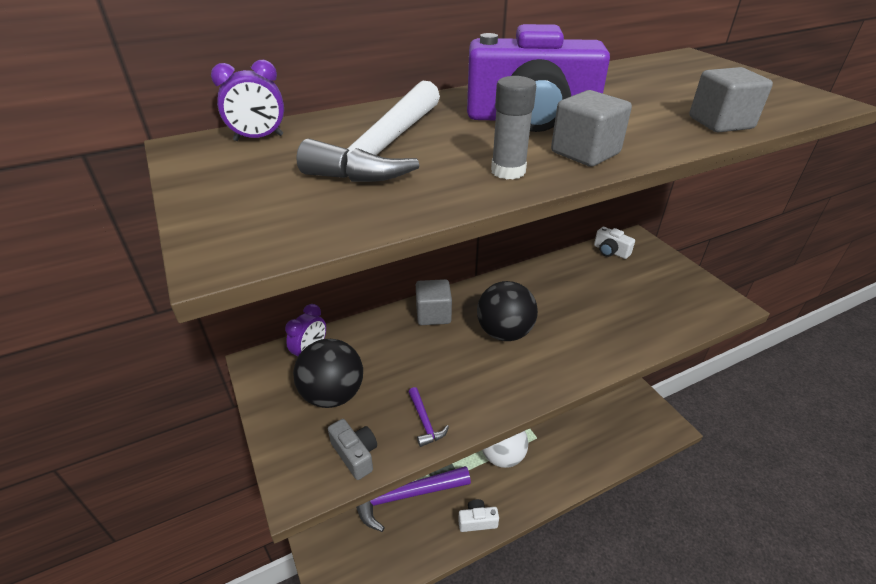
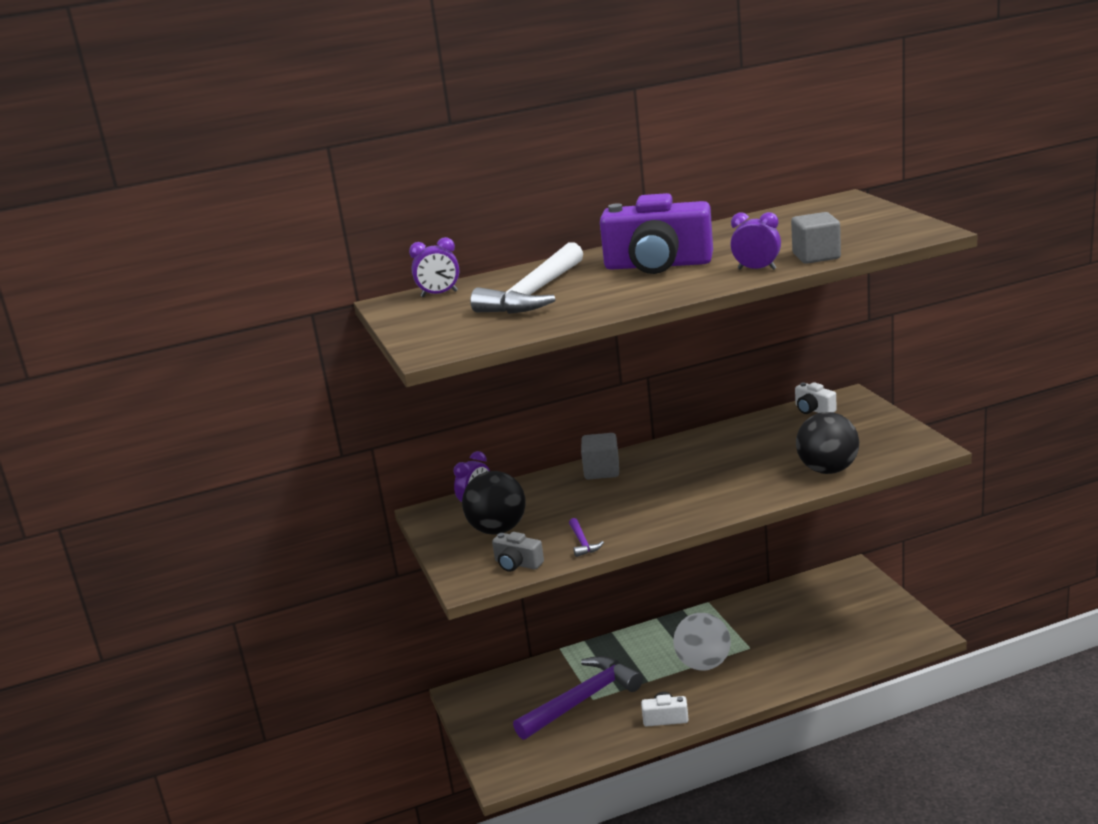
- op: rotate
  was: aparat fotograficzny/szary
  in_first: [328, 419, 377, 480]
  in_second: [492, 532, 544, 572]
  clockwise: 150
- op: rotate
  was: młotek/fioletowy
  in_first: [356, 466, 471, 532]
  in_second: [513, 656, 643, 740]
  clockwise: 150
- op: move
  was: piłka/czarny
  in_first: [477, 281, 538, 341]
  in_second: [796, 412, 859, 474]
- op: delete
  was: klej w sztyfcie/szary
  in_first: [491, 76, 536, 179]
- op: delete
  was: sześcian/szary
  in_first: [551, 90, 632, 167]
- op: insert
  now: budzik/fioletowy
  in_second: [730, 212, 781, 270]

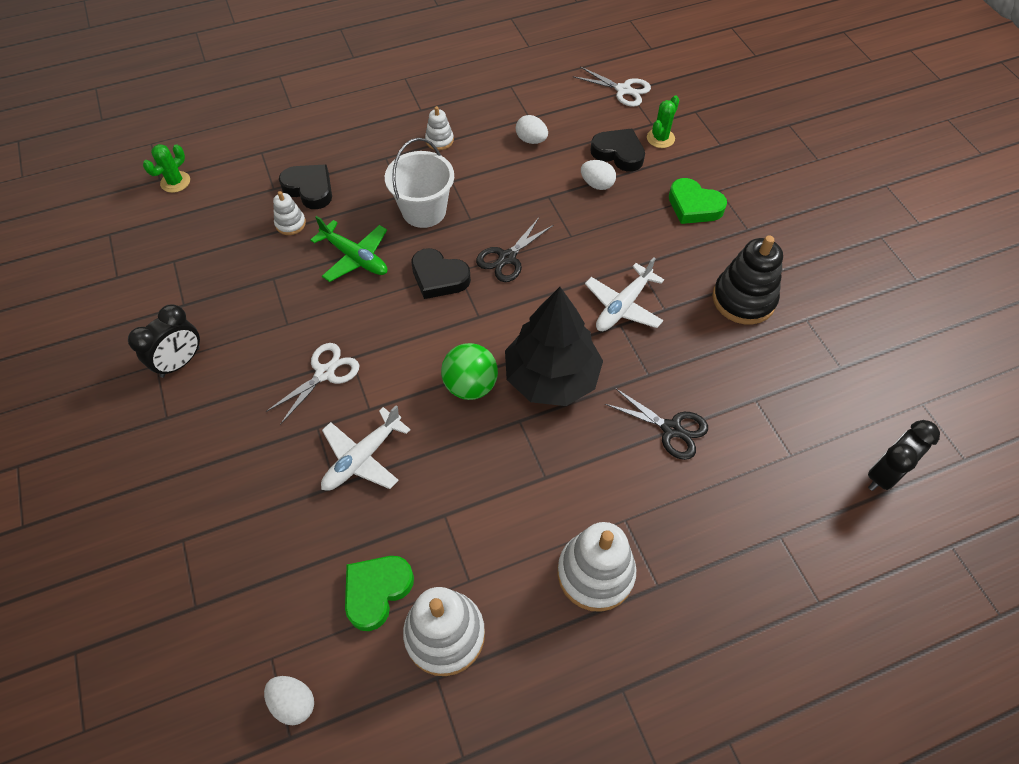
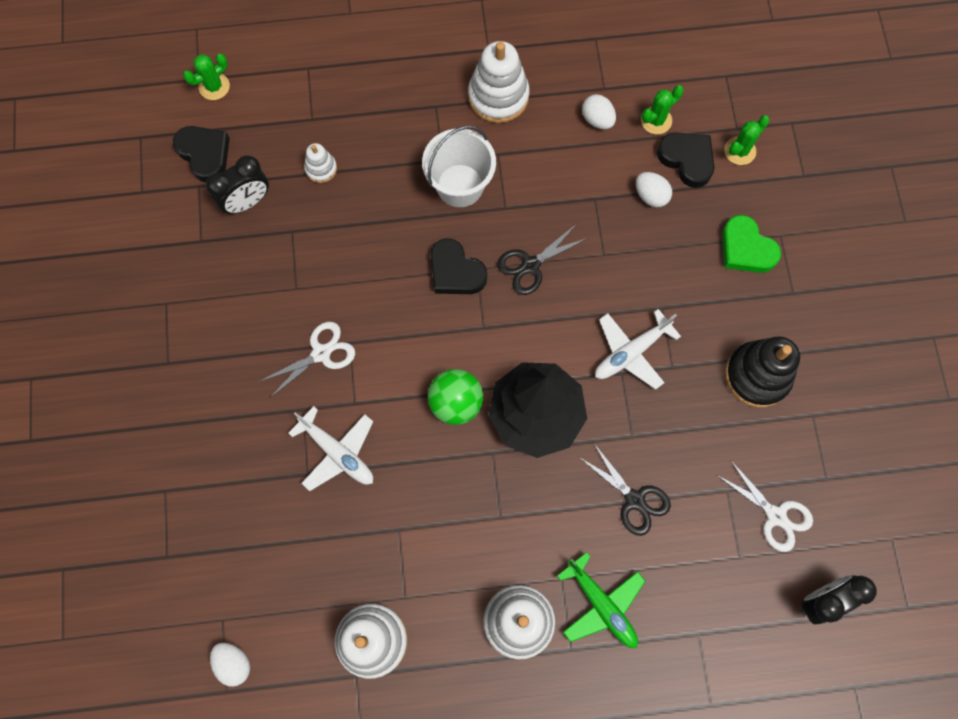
- op: move
  was: budzik/czarny
  in_first: [128, 304, 200, 378]
  in_second: [206, 155, 269, 214]
- op: move
  was: serce/czarny
  in_first: [279, 165, 332, 209]
  in_second: [173, 126, 230, 183]
- op: move
  was: samolot/zielony
  in_first: [310, 216, 387, 282]
  in_second: [557, 552, 645, 648]
- op: rotate
  was: samolot/biały
  in_first: [321, 405, 411, 491]
  in_second: [288, 406, 373, 491]
  clockwise: -105
- op: delete
  was: serce/zielony
  in_first: [345, 556, 414, 631]
- op: resize
  was: zabawka nakładanka/biały
  in_first: [425, 106, 454, 150]
  in_second: [468, 41, 529, 123]
  ratio: 1.95
- op: move
  was: nożyczki/biały
  in_first: [573, 67, 651, 107]
  in_second: [717, 461, 813, 552]
- op: insert
  now: kaktus/zielony
  in_second: [641, 85, 683, 134]

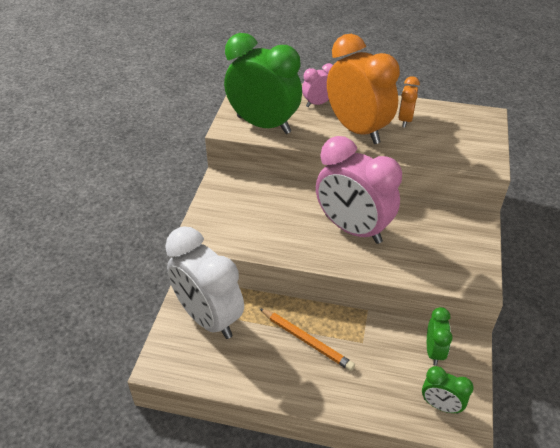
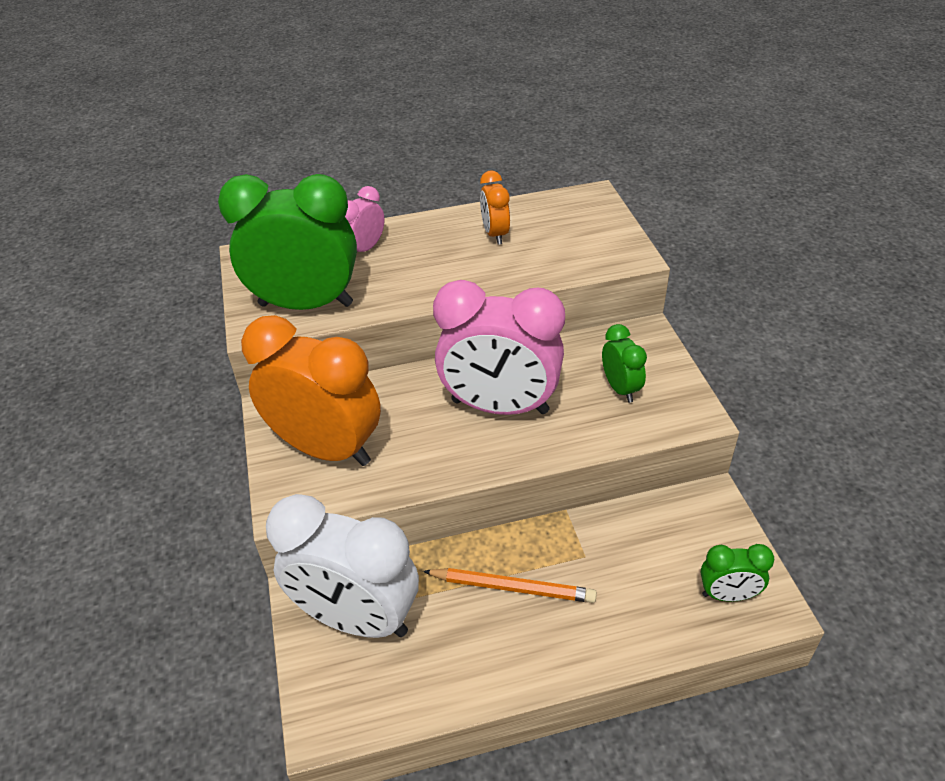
- op: move
  was: budzik/pomarańczowy
  in_first: [327, 34, 400, 144]
  in_second: [241, 315, 381, 466]
- op: move
  was: budzik/zielony
  in_first: [427, 307, 453, 366]
  in_second: [602, 324, 647, 403]

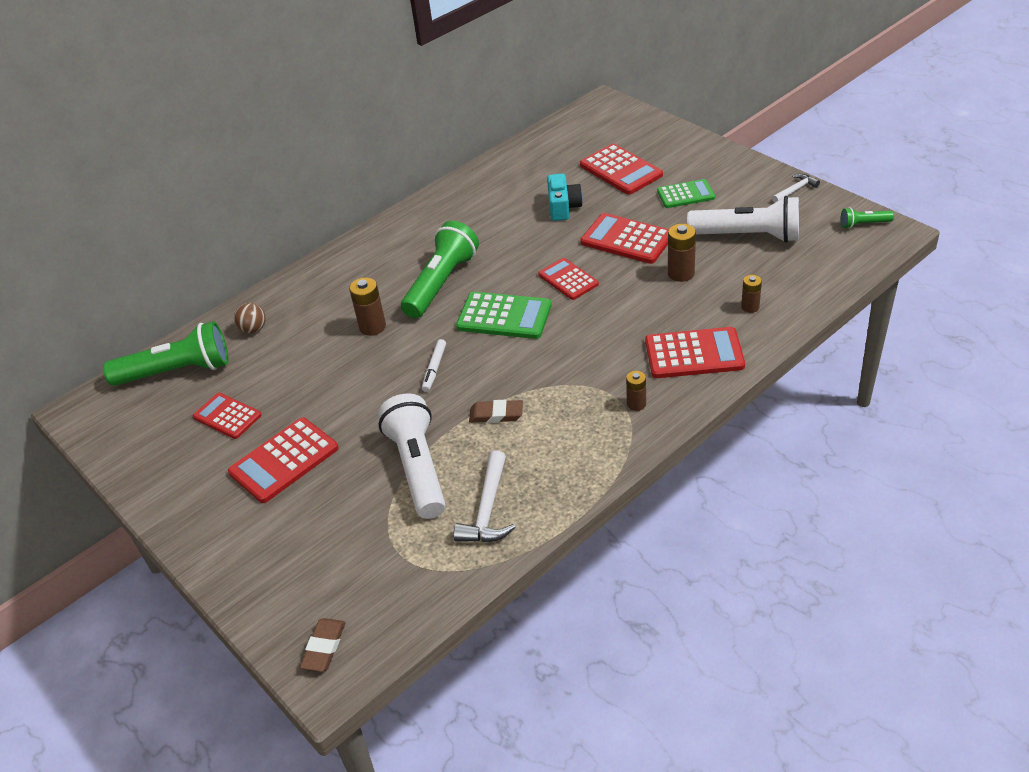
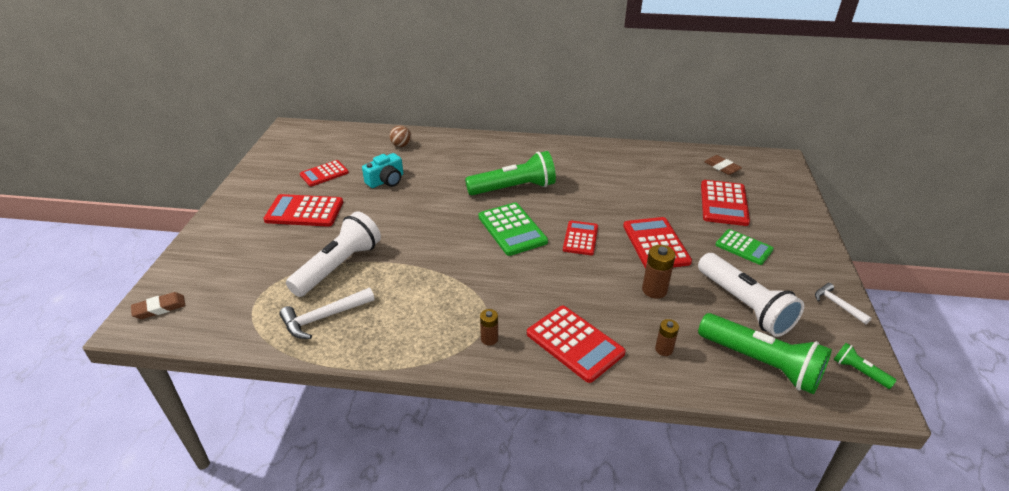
- op: move
  was: latarka/zielony
  in_first: [103, 321, 229, 386]
  in_second: [698, 313, 832, 394]
- op: rotate
  was: kalkulator/czerwony
  in_first: [193, 393, 262, 439]
  in_second: [300, 160, 349, 187]
  clockwise: -120
- op: delete
  was: bateria/brązowy
  in_first: [349, 278, 386, 336]
- op: delete
  was: flamaster/biały
  in_first: [422, 339, 446, 392]
- op: move
  was: gumka do mazania/brązowy
  in_first: [469, 400, 523, 423]
  in_second: [704, 155, 742, 175]
- op: move
  was: aparat fotograficzny/turkusowy
  in_first: [547, 174, 583, 221]
  in_second: [362, 153, 403, 188]
- op: rotate
  was: młotek/biały
  in_first: [772, 174, 820, 203]
  in_second: [815, 283, 872, 324]
  clockwise: -135

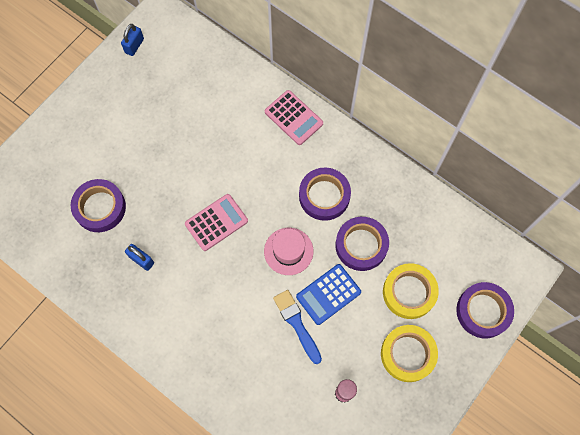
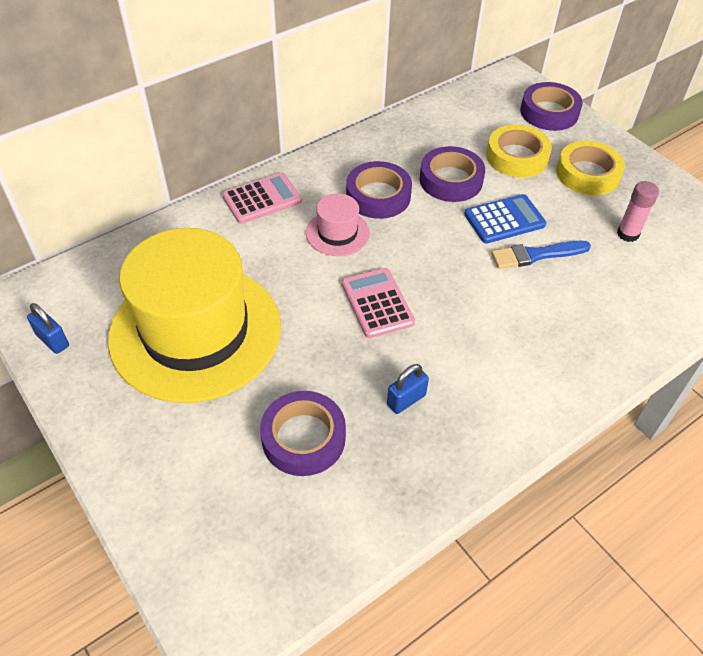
- op: move
  was: kapelusz/różowy
  in_first: [264, 228, 313, 275]
  in_second: [306, 193, 370, 256]
- op: rotate
  was: kalkulator/niebieski
  in_first: [296, 264, 361, 325]
  in_second: [464, 194, 546, 244]
  clockwise: -90
- op: insert
  now: kapelusz/żółty
  in_second: [108, 228, 281, 403]

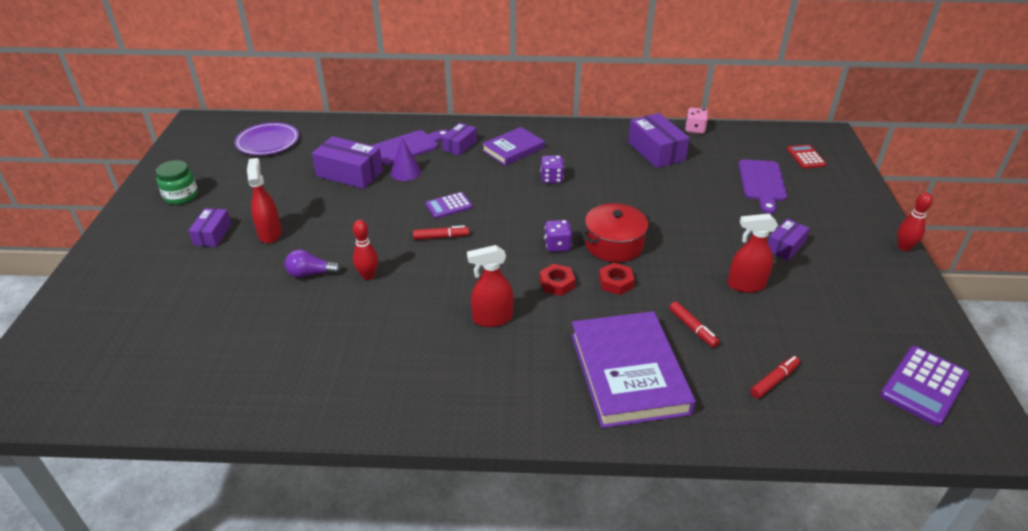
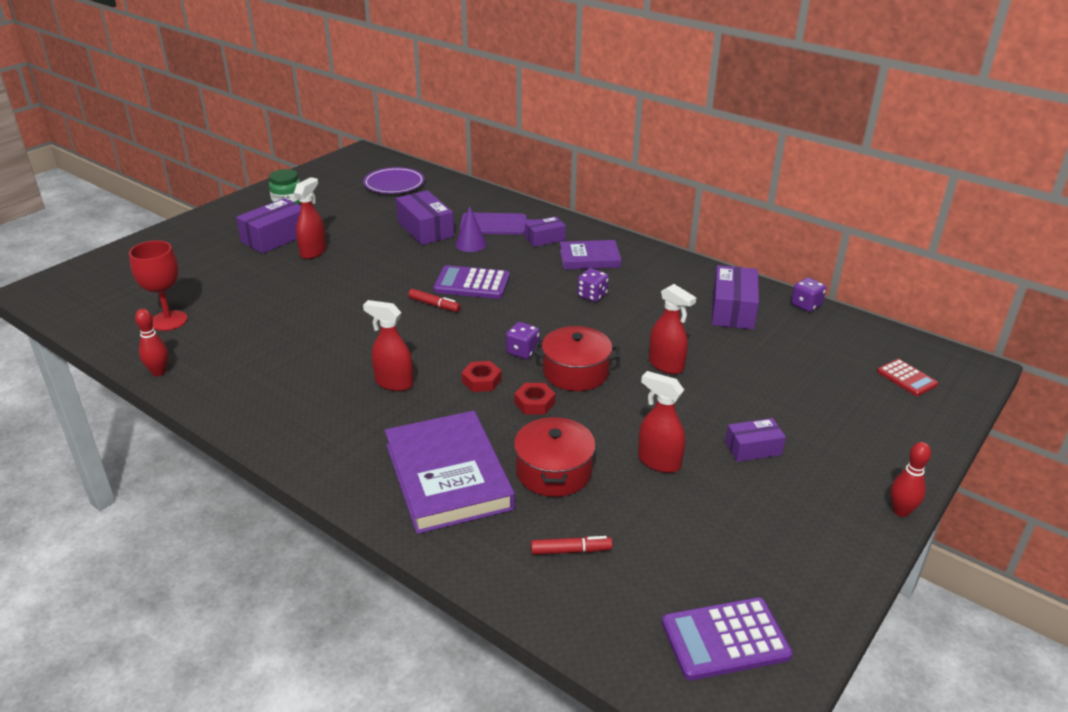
- op: resize
  was: pudełko/fioletowy
  in_first: [188, 208, 231, 247]
  in_second: [236, 198, 301, 254]
  ratio: 1.65
- op: delete
  was: żarówka/fioletowy
  in_first: [285, 249, 342, 278]
- op: move
  was: kręgiel/czerwony
  in_first: [353, 220, 378, 280]
  in_second: [135, 309, 168, 376]
- op: resize
  was: kalkulator/fioletowy
  in_first: [425, 192, 473, 218]
  in_second: [433, 265, 510, 299]
  ratio: 1.61
- op: rotate
  was: książka/fioletowy
  in_first: [571, 311, 696, 428]
  in_second: [385, 411, 515, 534]
  clockwise: -45
- op: replace
  was: flamaster/czerwony
  now: garnek/czerwony
  in_first: [669, 301, 720, 348]
  in_second: [514, 416, 596, 497]
- op: recolor
  was: kostka do gry/różowy
  now: kostka do gry/fioletowy
  in_first: [685, 108, 708, 134]
  in_second: [791, 278, 826, 312]
- op: delete
  was: deska do krojenia/fioletowy
  in_first: [738, 159, 787, 214]
- op: rotate
  was: kalkulator/czerwony
  in_first: [787, 144, 827, 168]
  in_second: [877, 359, 938, 396]
  clockwise: 120
- op: insert
  now: kielich/czerwony
  in_second: [129, 241, 188, 331]
- op: insert
  now: spryskiwacz/czerwony
  in_second: [649, 284, 696, 374]

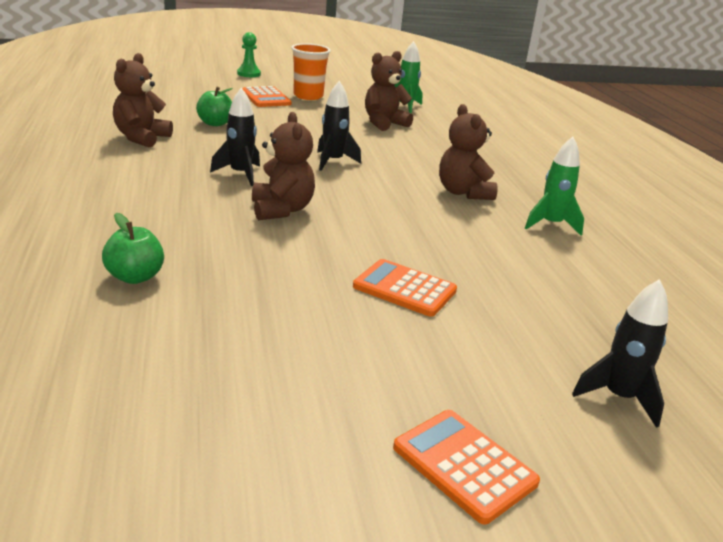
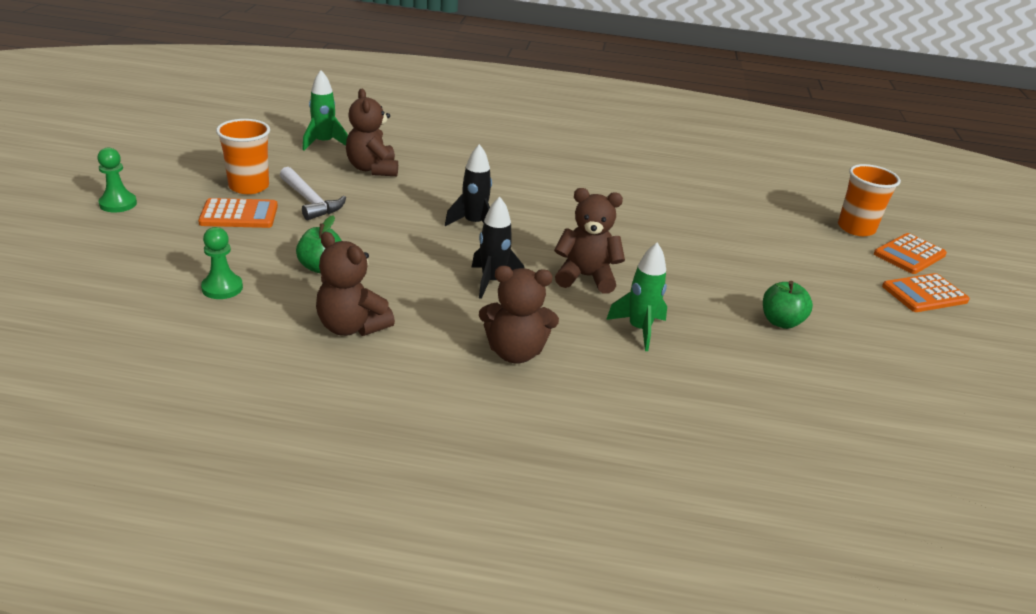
- op: move
  was: jabłko/zielony
  in_first: [102, 213, 164, 284]
  in_second: [763, 281, 813, 329]
- op: move
  was: kalkulator/pomarańczowy
  in_first: [353, 259, 457, 317]
  in_second: [874, 233, 947, 274]
- op: move
  was: miś/brązowy
  in_first: [439, 104, 498, 200]
  in_second: [479, 266, 559, 363]
- op: move
  was: rakieta/zielony
  in_first: [525, 137, 584, 236]
  in_second: [606, 242, 667, 351]
- op: replace
  was: rakieta/czarny
  now: szklanka/pomarańczowy
  in_first: [572, 279, 668, 428]
  in_second: [838, 164, 901, 236]
- op: insert
  now: pionek/zielony
  in_second: [201, 227, 243, 299]
- op: insert
  now: młotek/biały
  in_second: [280, 167, 346, 220]

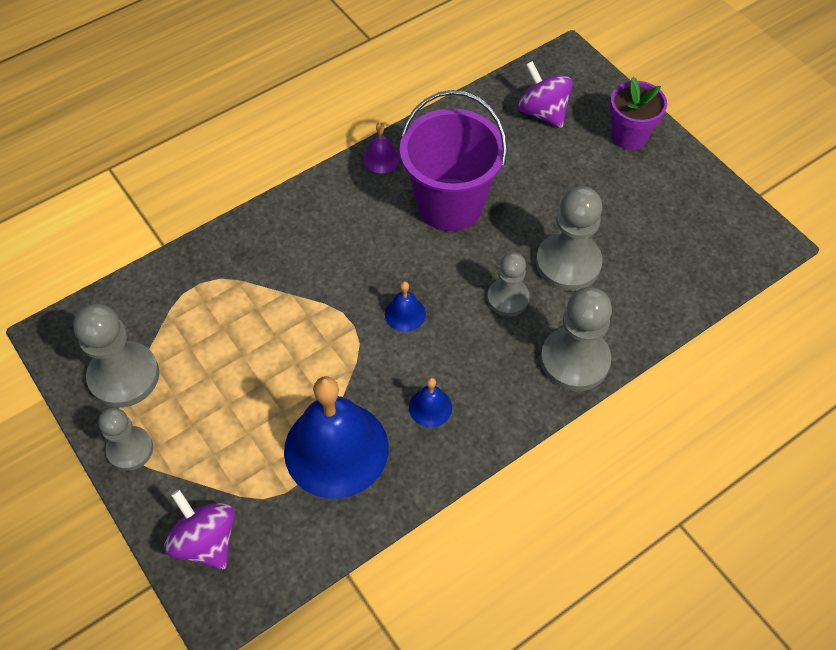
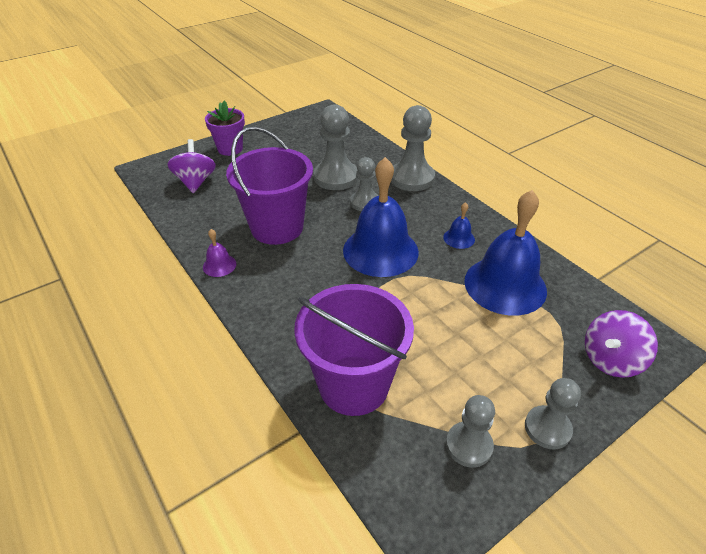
- op: resize
  was: pionek/szary
  in_first: [73, 304, 159, 408]
  in_second: [446, 395, 495, 468]
  ratio: 0.63
- op: resize
  was: dzwonek/niebieski
  in_first: [385, 281, 426, 332]
  in_second: [343, 157, 419, 277]
  ratio: 2.35
- op: rotate
  was: bączek/fioletowy
  in_first: [518, 61, 573, 128]
  in_second: [167, 139, 216, 193]
  clockwise: 120
- op: insert
  now: wiadro/fioletowy
  in_second: [294, 284, 414, 416]

